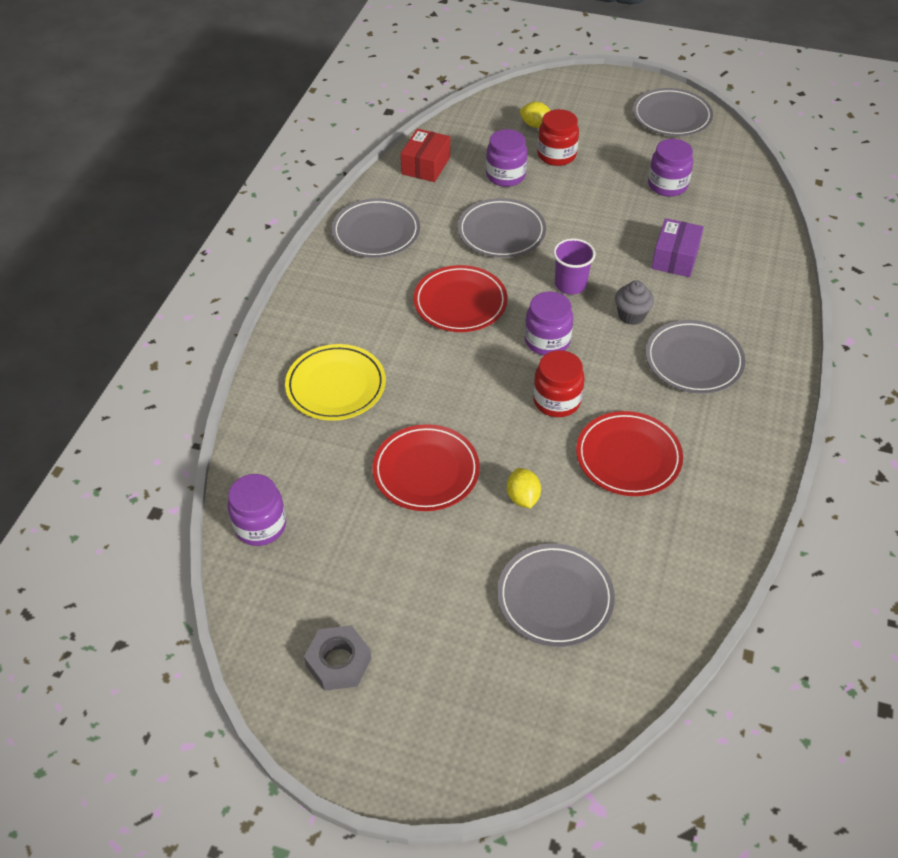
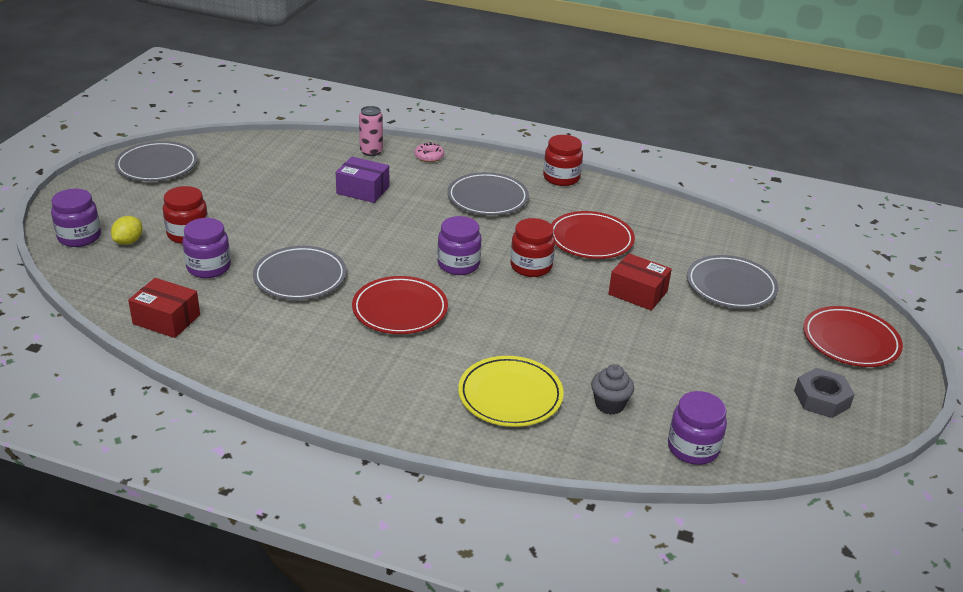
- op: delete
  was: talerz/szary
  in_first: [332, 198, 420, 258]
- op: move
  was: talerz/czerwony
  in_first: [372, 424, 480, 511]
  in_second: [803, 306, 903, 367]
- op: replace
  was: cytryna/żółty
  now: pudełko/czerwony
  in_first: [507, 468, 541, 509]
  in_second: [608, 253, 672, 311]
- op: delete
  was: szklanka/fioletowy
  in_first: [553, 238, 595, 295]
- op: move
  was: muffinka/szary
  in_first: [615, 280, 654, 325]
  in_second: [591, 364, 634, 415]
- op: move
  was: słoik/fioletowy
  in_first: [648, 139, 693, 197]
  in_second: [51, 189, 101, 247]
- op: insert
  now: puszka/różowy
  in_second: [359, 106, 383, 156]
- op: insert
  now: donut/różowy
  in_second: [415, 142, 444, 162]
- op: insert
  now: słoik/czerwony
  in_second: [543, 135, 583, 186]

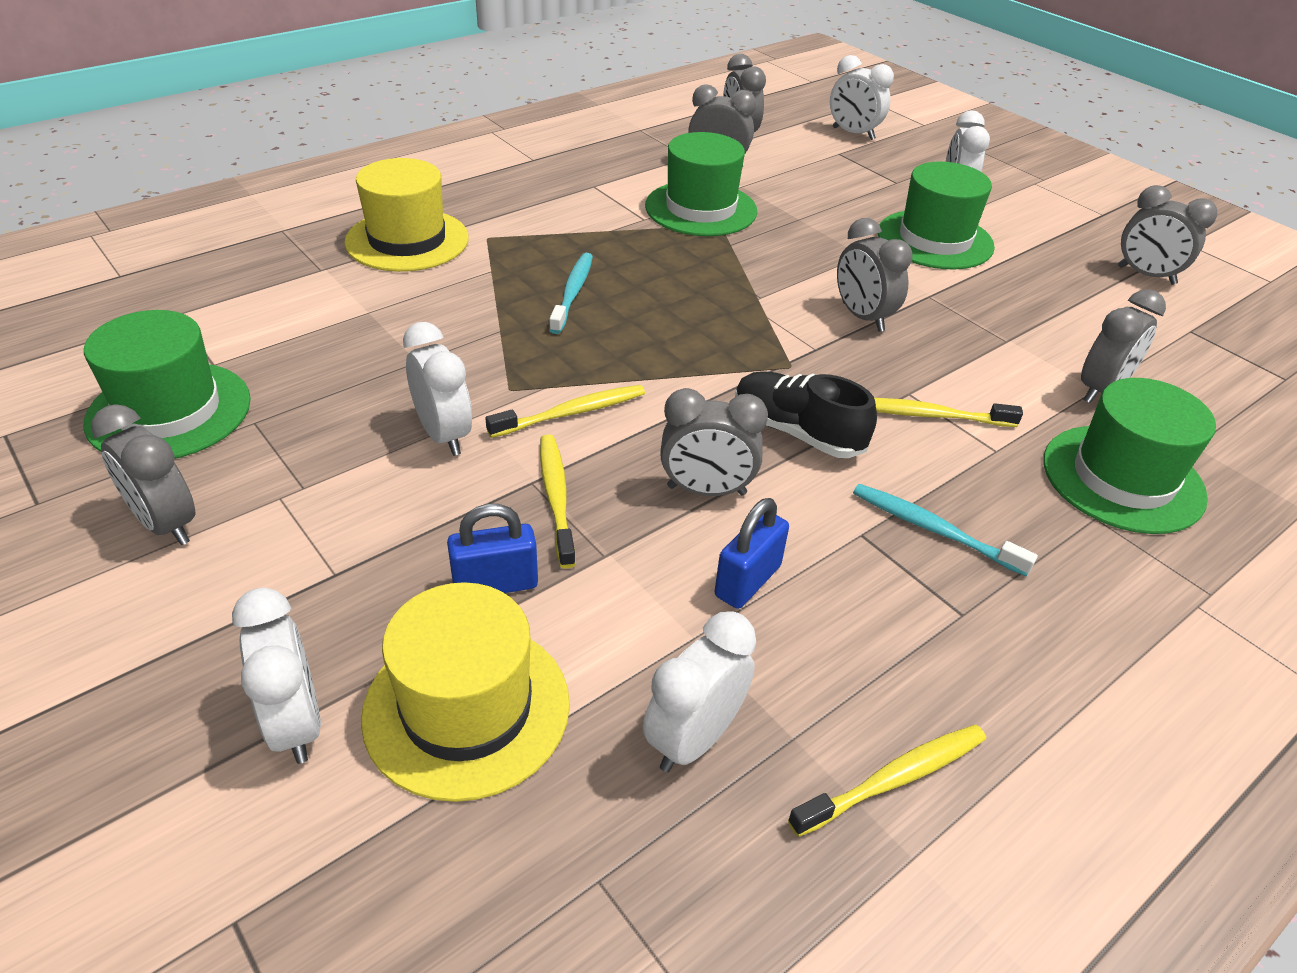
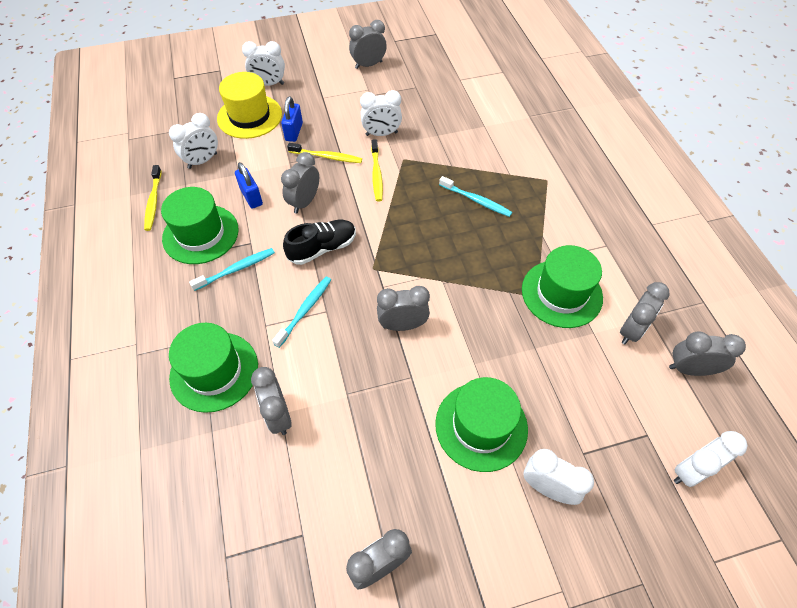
- op: move
  was: kapelusz/zielony
  in_first: [84, 310, 251, 459]
  in_second: [161, 187, 239, 264]
- op: delete
  was: kapelusz/żółty
  in_first: [344, 158, 469, 272]
- op: rotate
  was: budzik/biały
  in_first: [643, 611, 756, 772]
  in_second: [169, 113, 218, 169]
  clockwise: 75
- op: recolor
  was: szczoteczka do zębów/żółty
  now: szczoteczka do zębów/turkusowy
  in_first: [874, 398, 1023, 427]
  in_second: [272, 277, 331, 348]

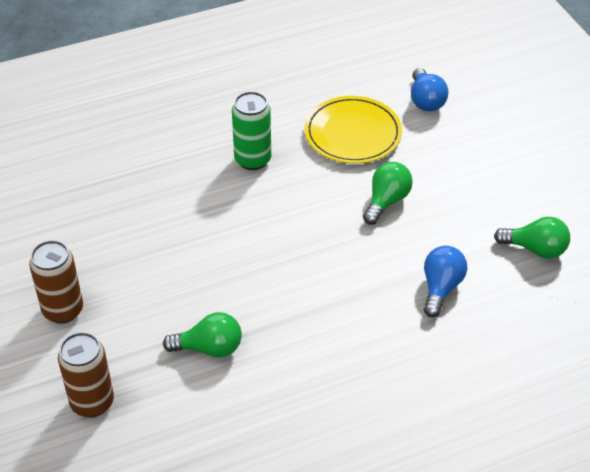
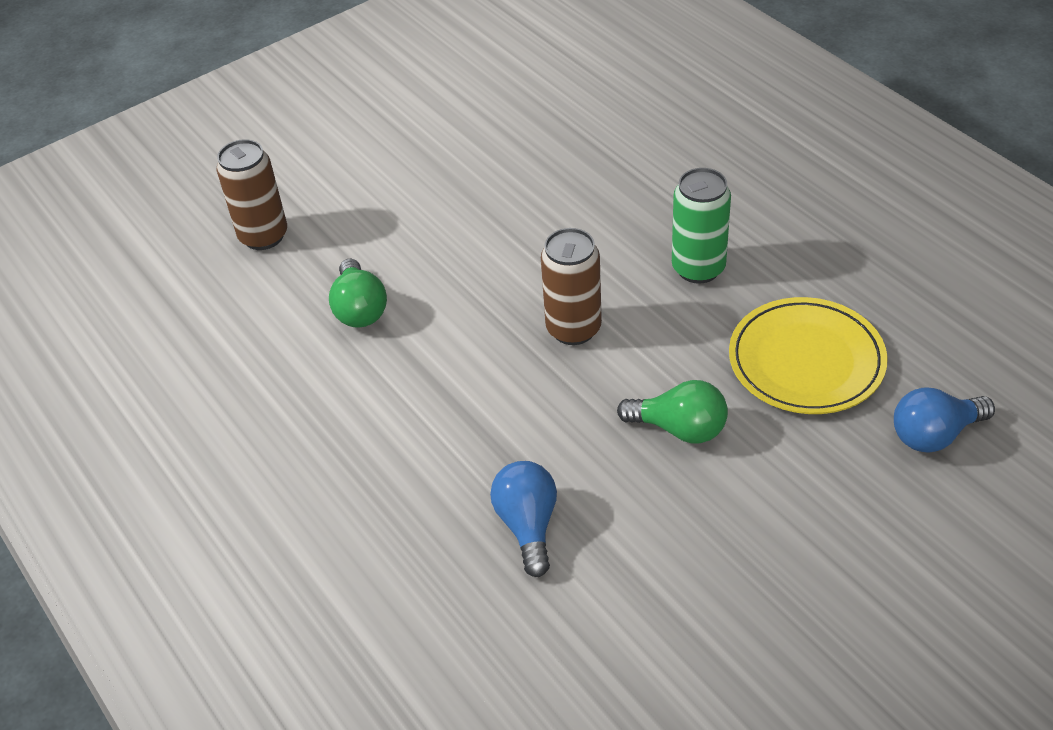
- op: move
  was: puszka/brązowy
  in_first: [29, 240, 83, 324]
  in_second: [541, 228, 602, 345]
- op: rotate
  was: żarówka/niebieski
  in_first: [424, 246, 467, 317]
  in_second: [490, 461, 557, 577]
  clockwise: -105
- op: delete
  was: żarówka/zielony
  in_first: [494, 217, 570, 258]

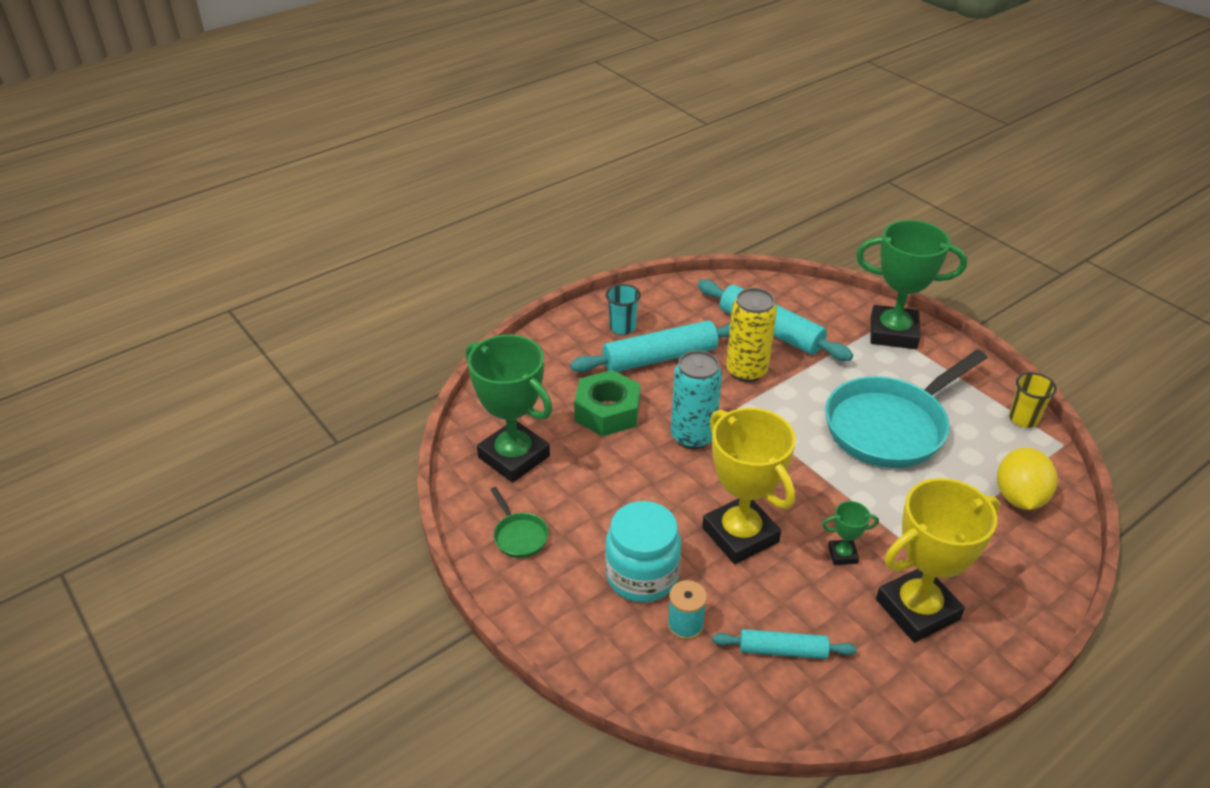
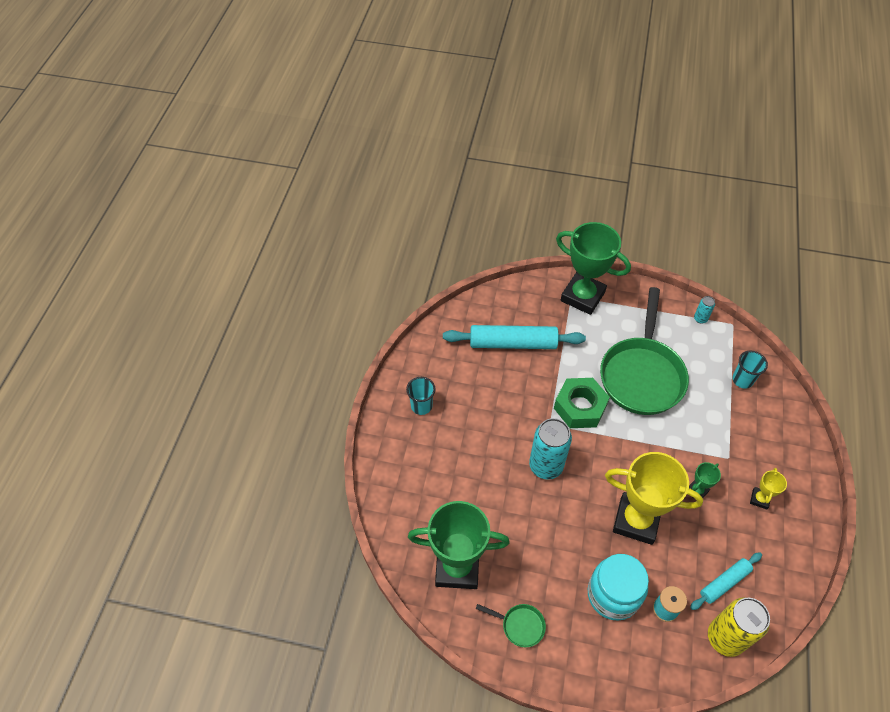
- op: delete
  was: wałek do ciasta/turkusowy
  in_first: [570, 320, 730, 372]
- op: move
  was: nakrętka/zielony
  in_first: [574, 370, 641, 436]
  in_second: [554, 378, 610, 428]
- op: move
  was: puszka/żółty
  in_first: [726, 288, 777, 382]
  in_second: [708, 597, 770, 657]
- op: recolor
  was: patelnia/turkusowy
  now: patelnia/zielony
  in_first: [825, 350, 987, 468]
  in_second: [600, 287, 689, 415]
- op: rotate
  was: puchar/zielony
  in_first: [856, 220, 967, 349]
  in_second: [556, 222, 631, 315]
  clockwise: 60
- op: resize
  was: puchar/żółty
  in_first: [876, 478, 1001, 643]
  in_second: [750, 468, 787, 510]
  ratio: 0.43
- op: replace
  was: cytryna/żółty
  now: szklanka/turkusowy
  in_first: [997, 448, 1057, 510]
  in_second: [732, 351, 768, 389]
- op: replace
  was: szklanka/żółty
  now: puszka/turkusowy
  in_first: [1009, 372, 1057, 428]
  in_second: [694, 296, 715, 324]

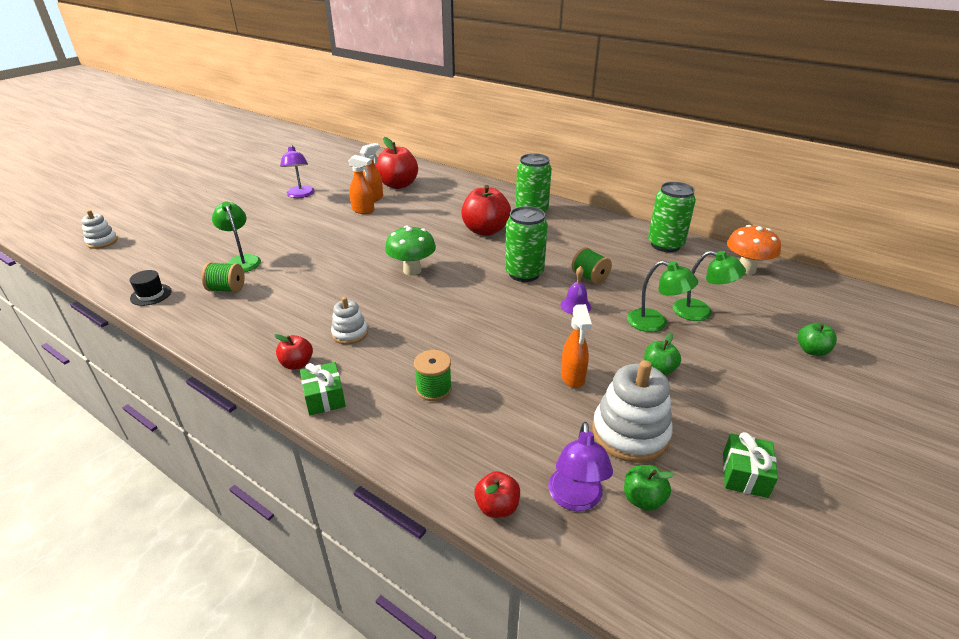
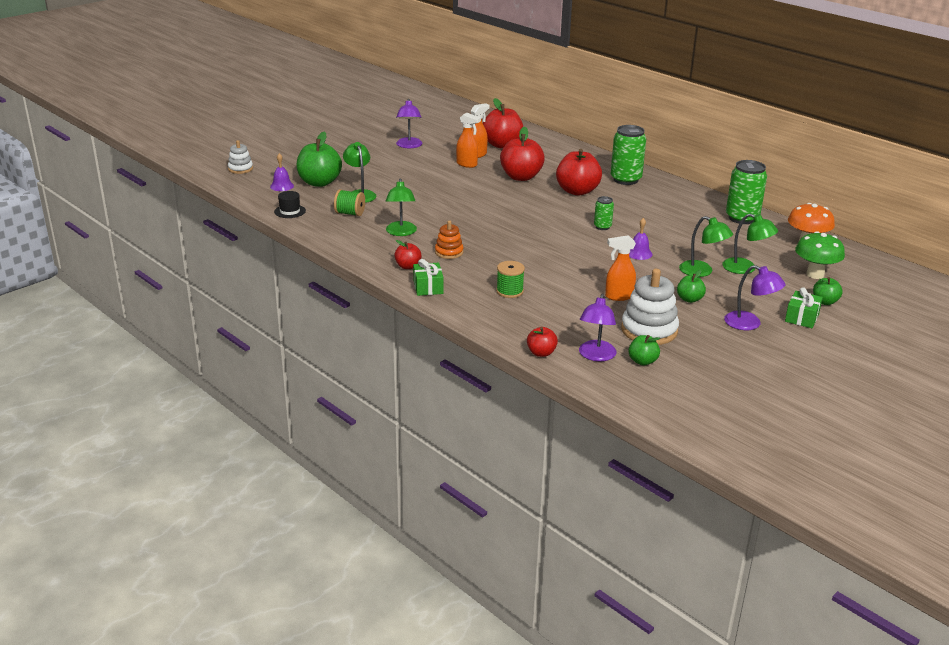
- op: recolor
  was: zabawka nakładanka/biały
  now: zabawka nakładanka/pomarańczowy
  in_first: [331, 297, 368, 344]
  in_second: [435, 220, 464, 259]
- op: move
  was: grzyb/zielony
  in_first: [385, 226, 436, 276]
  in_second: [795, 231, 845, 279]
- op: resize
  was: puszka/zielony
  in_first: [505, 206, 548, 282]
  in_second: [594, 196, 614, 230]
  ratio: 0.52
- op: rotate
  was: spryskiwacz/pomarańczowy
  in_first: [561, 304, 592, 388]
  in_second: [605, 235, 636, 301]
  clockwise: 75
- op: delete
  was: szpulka/zielony
  in_first: [572, 247, 612, 284]
- op: move
  was: prezent/zielony
  in_first: [723, 432, 778, 498]
  in_second: [785, 287, 823, 328]
- op: insert
  now: dzwonek/fioletowy
  in_second: [270, 153, 294, 191]
- op: insert
  now: jabłko/zielony
  in_second: [296, 132, 342, 187]
- op: insert
  now: lampka/zielony
  in_second: [386, 179, 417, 236]
- op: insert
  now: jabłko/czerwony
  in_second: [500, 127, 545, 181]
- op: insert
  now: lampka/fioletowy
  in_second: [724, 265, 786, 330]

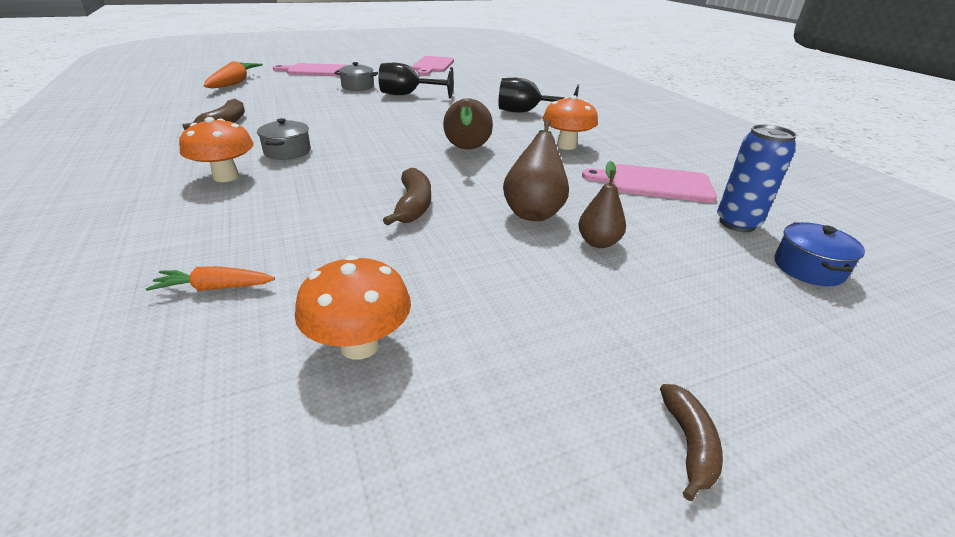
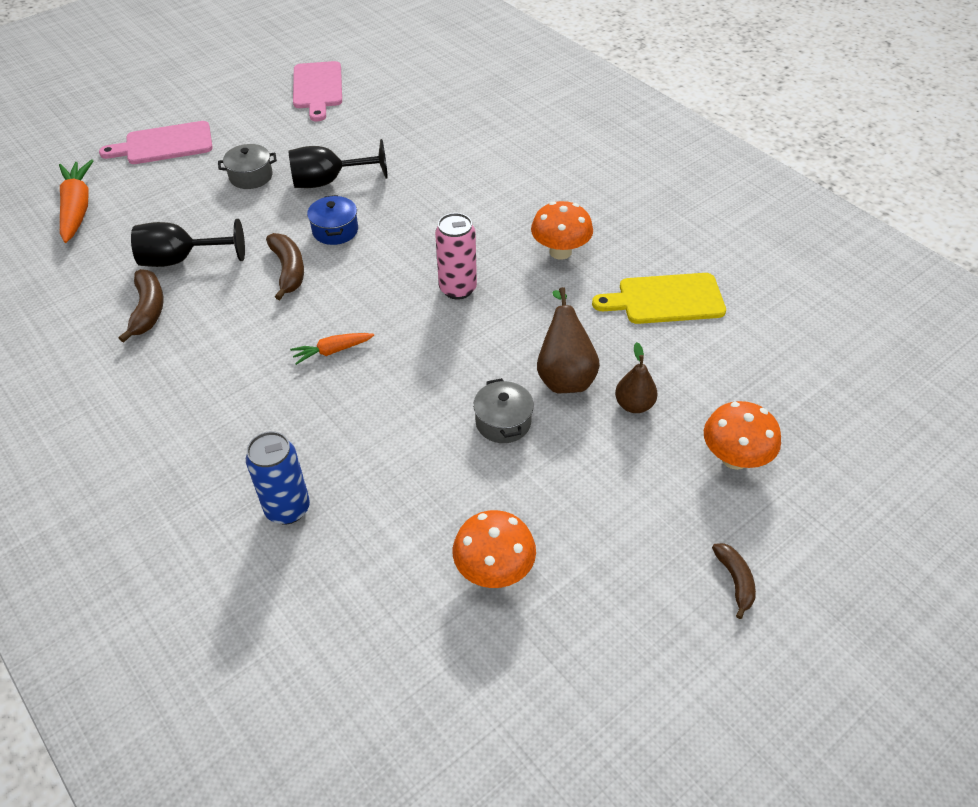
- op: move
  was: marchewka/pomarańczowy
  in_first: [146, 266, 275, 291]
  in_second: [290, 333, 374, 365]
- op: move
  was: grzyb/pomarańczowy
  in_first: [179, 117, 254, 182]
  in_second: [704, 401, 781, 470]
- op: move
  was: garnek/szary
  in_first: [257, 118, 311, 160]
  in_second: [473, 378, 534, 443]
- op: move
  was: banan/brązowy
  in_first: [383, 168, 431, 226]
  in_second: [266, 233, 304, 300]
- op: replace
  was: gruszka/brązowy
  now: puszka/różowy
  in_first: [443, 98, 493, 149]
  in_second: [435, 213, 477, 300]
- op: move
  was: kielich/czarny
  in_first: [498, 78, 579, 113]
  in_second: [131, 219, 245, 267]
- op: recolor
  was: deska do krojenia/różowy
  now: deska do krojenia/żółty
  in_first: [582, 164, 717, 203]
  in_second: [592, 273, 726, 324]
- op: move
  was: puszka/niebieski
  in_first: [717, 124, 797, 232]
  in_second: [246, 431, 310, 524]
- op: move
  was: garnek/niebieski
  in_first: [774, 222, 865, 286]
  in_second: [307, 195, 358, 245]

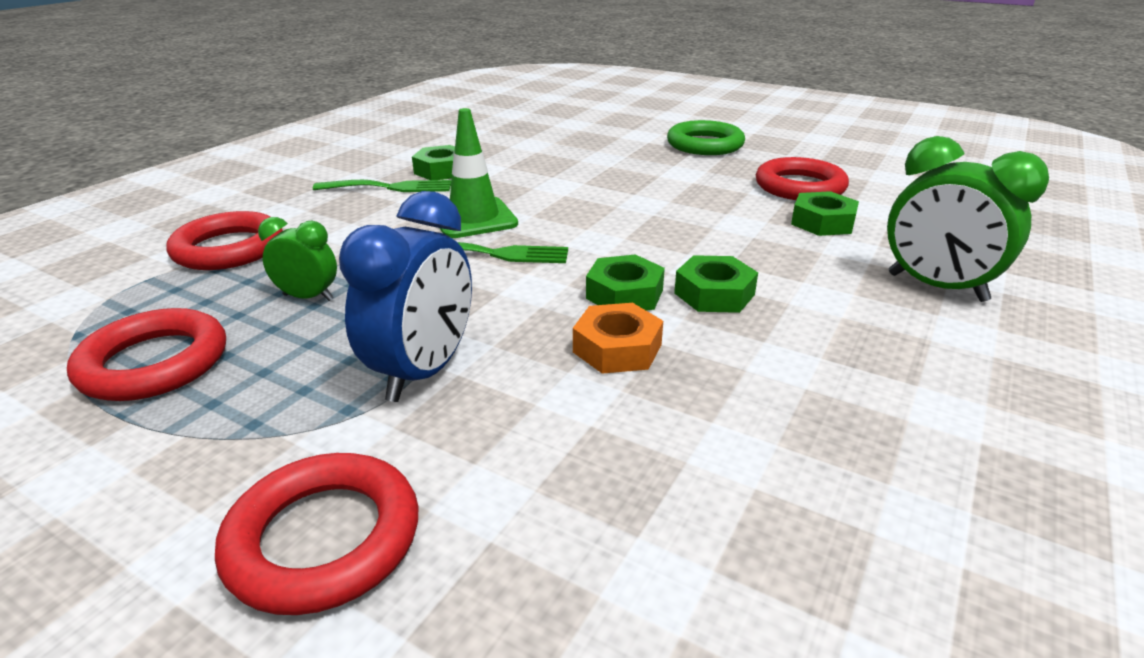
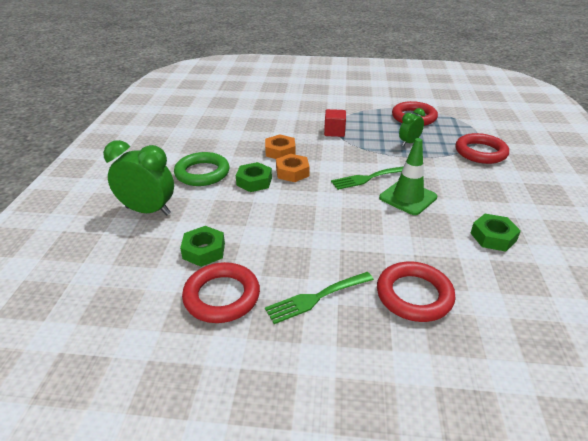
- op: move
  was: pierścień/czerwony
  in_first: [215, 453, 419, 615]
  in_second: [377, 262, 455, 322]
- op: rotate
  was: budzik/zielony
  in_first: [258, 217, 337, 301]
  in_second: [399, 108, 425, 146]
  clockwise: 150
- op: move
  was: widelec/zielony
  in_first: [313, 180, 452, 192]
  in_second: [265, 272, 374, 324]
- op: replace
  was: budzik/niebieski
  now: sześcian/czerwony
  in_first: [339, 191, 472, 402]
  in_second: [324, 109, 346, 137]
- op: recolor
  was: nakrętka/zielony
  now: nakrętka/pomarańczowy
  in_first: [586, 254, 665, 311]
  in_second: [276, 154, 310, 182]
- op: move
  was: pierścień/zielony
  in_first: [667, 120, 745, 155]
  in_second: [174, 152, 229, 186]

